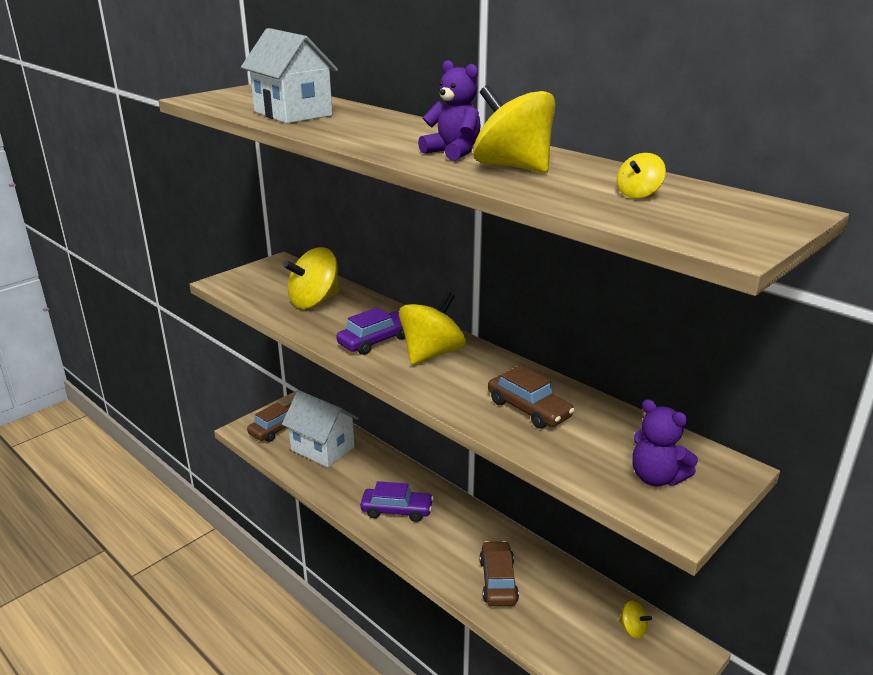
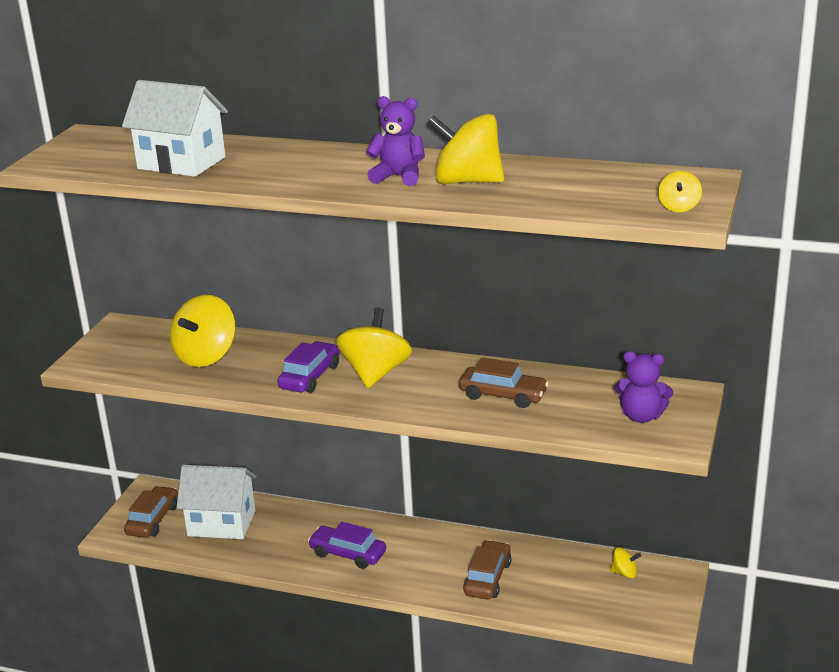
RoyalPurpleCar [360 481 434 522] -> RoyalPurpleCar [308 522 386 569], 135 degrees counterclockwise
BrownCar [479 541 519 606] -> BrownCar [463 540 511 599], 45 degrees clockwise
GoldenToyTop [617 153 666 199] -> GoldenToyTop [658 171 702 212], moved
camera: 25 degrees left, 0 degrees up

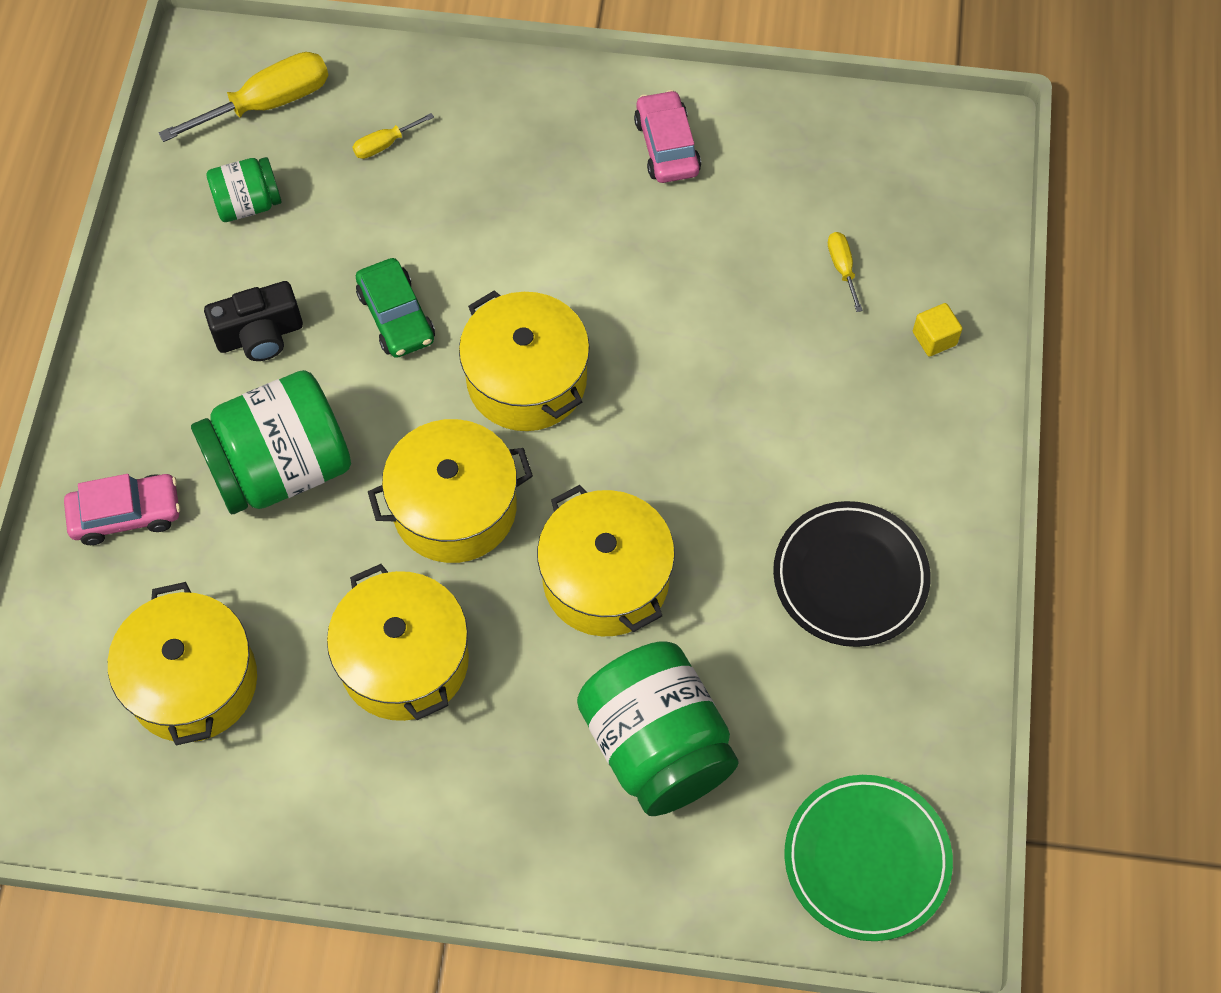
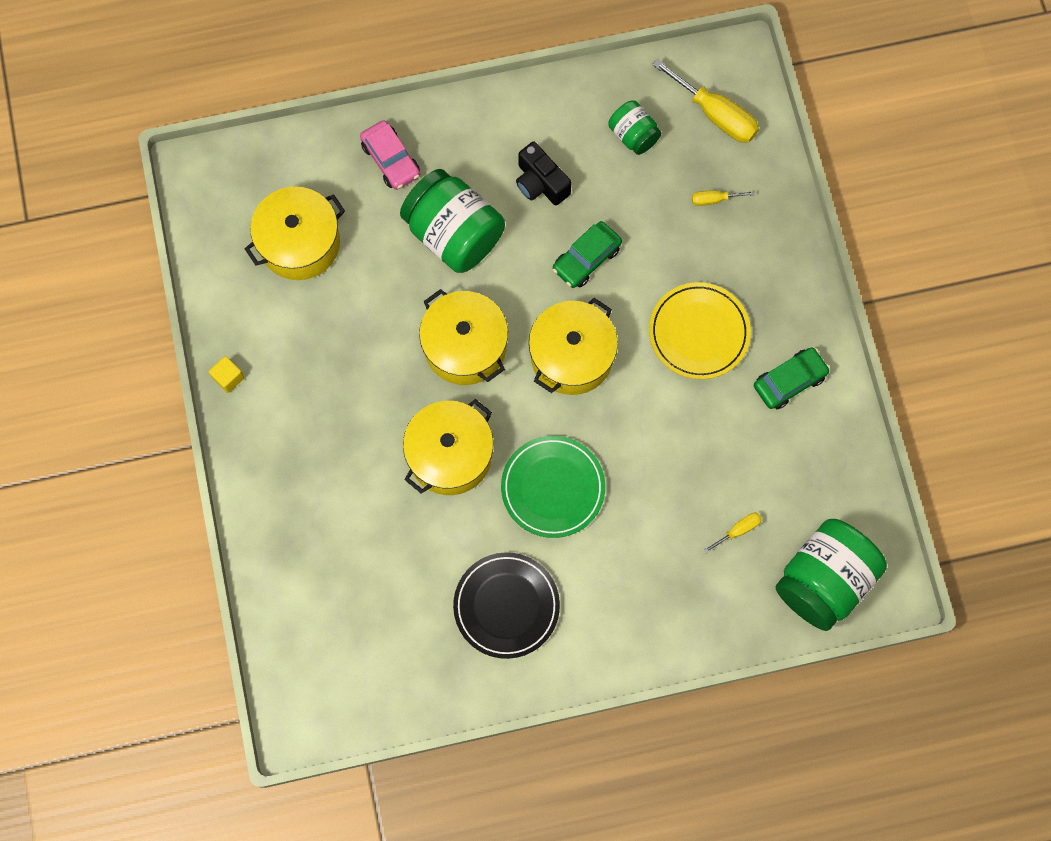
GoldenCookingPot [327 564 469 721] -> none
GoldenHandScrewdriver [353 113 434 159] -> GoldenHandScrewdriver [692 190 755 206], 45 degrees counterclockwise
GreenJamJar [577 641 739 816] -> GreenJamJar [776 519 887 631], moved
RosyCar [634 90 701 183] -> GreenCar [754 347 830 409]
GreenPlate [784 775 953 941] -> GreenPlate [501 436 605 538], moved
GoldenBlock [913 303 962 357] -> GoldenBlock [209 356 245 393], moved
none -> GoldenPlate [649 282 751 379]
camera: 70 degrees right, 10 degrees up

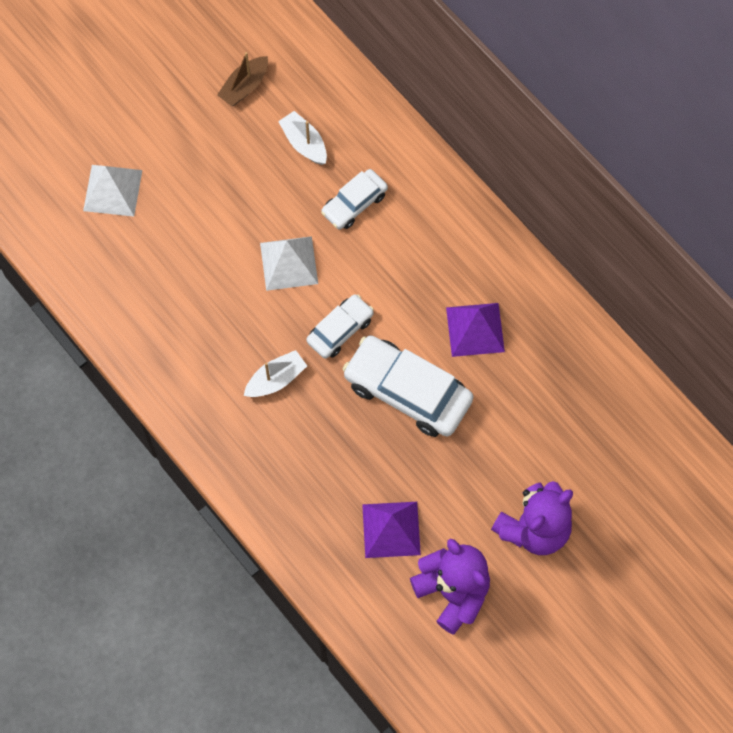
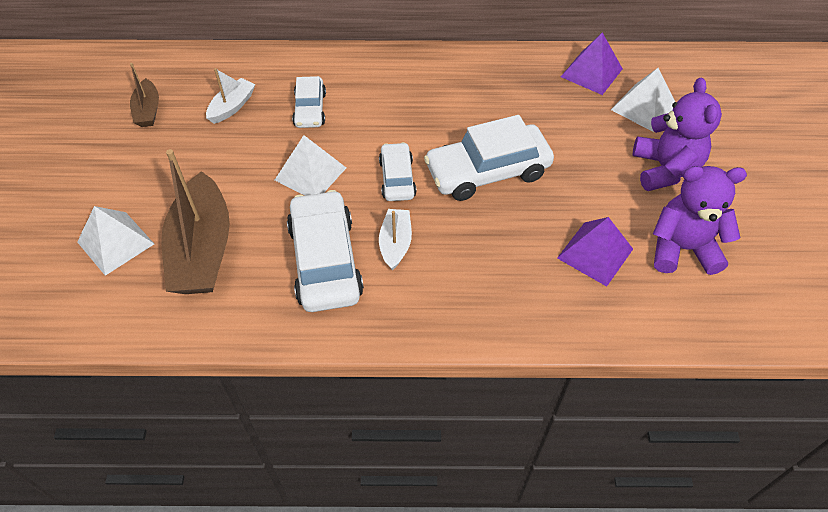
PureWhiteToyBoat [278 111 327 165] -> PureWhiteToyBoat [206 68 255 124], 120 degrees clockwise
RoyalPurplePyramidShape [446 303 505 357] -> RoyalPurplePyramidShape [561 32 623 95], moved
none -> BrownToyBoat [161 149 230 294]
none -> PureWhiteCar [287 190 364 312]
none -> PureWhitePyramidShape [611 68 675 132]
camera: 50 degrees left, 15 degrees down

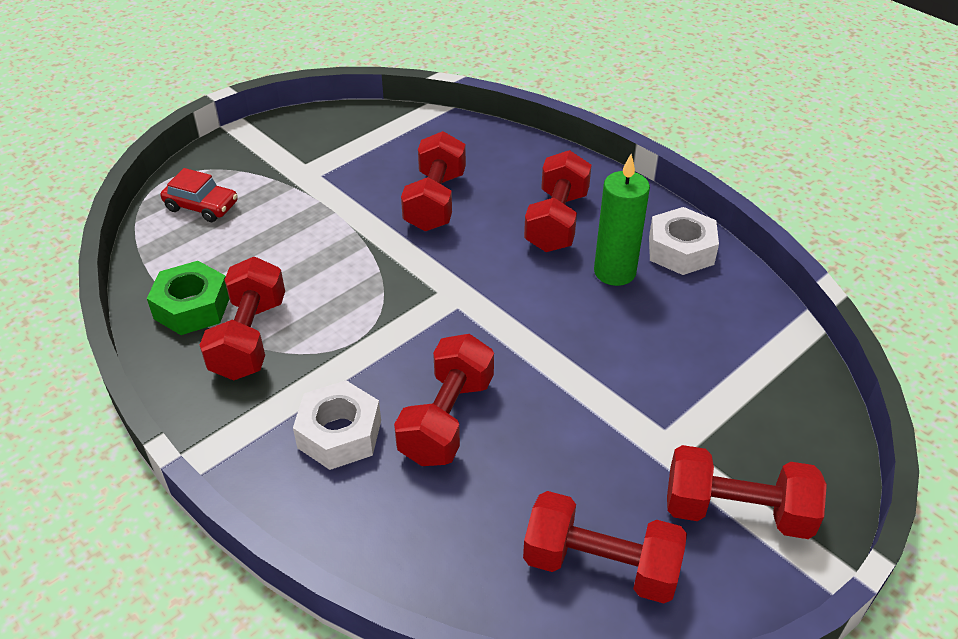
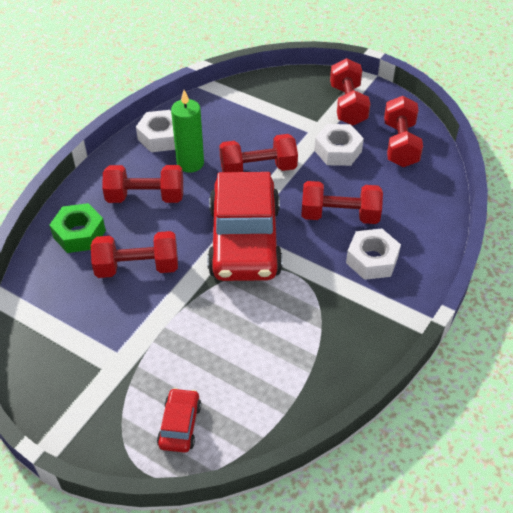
GreenHexagonNut [147 261 229 335] -> GreenHexagonNut [50 203 106 253], moved
CrimsonHandWeight [200 257 285 380] -> CrimsonHandWeight [219 134 298 172], moved
none -> CrimsonCar [207 172 283 281]
none -> PureWhiteHexagonNut [314 124 364 166]
camera: 105 degrees left, 5 degrees up

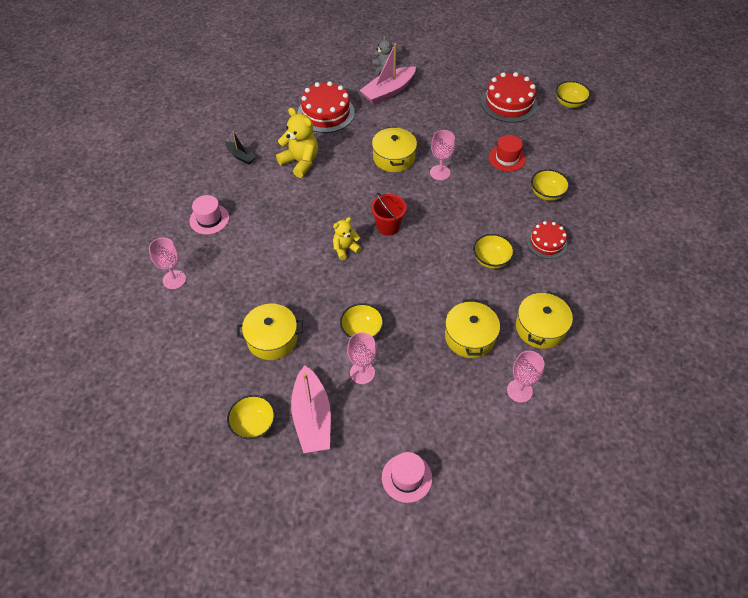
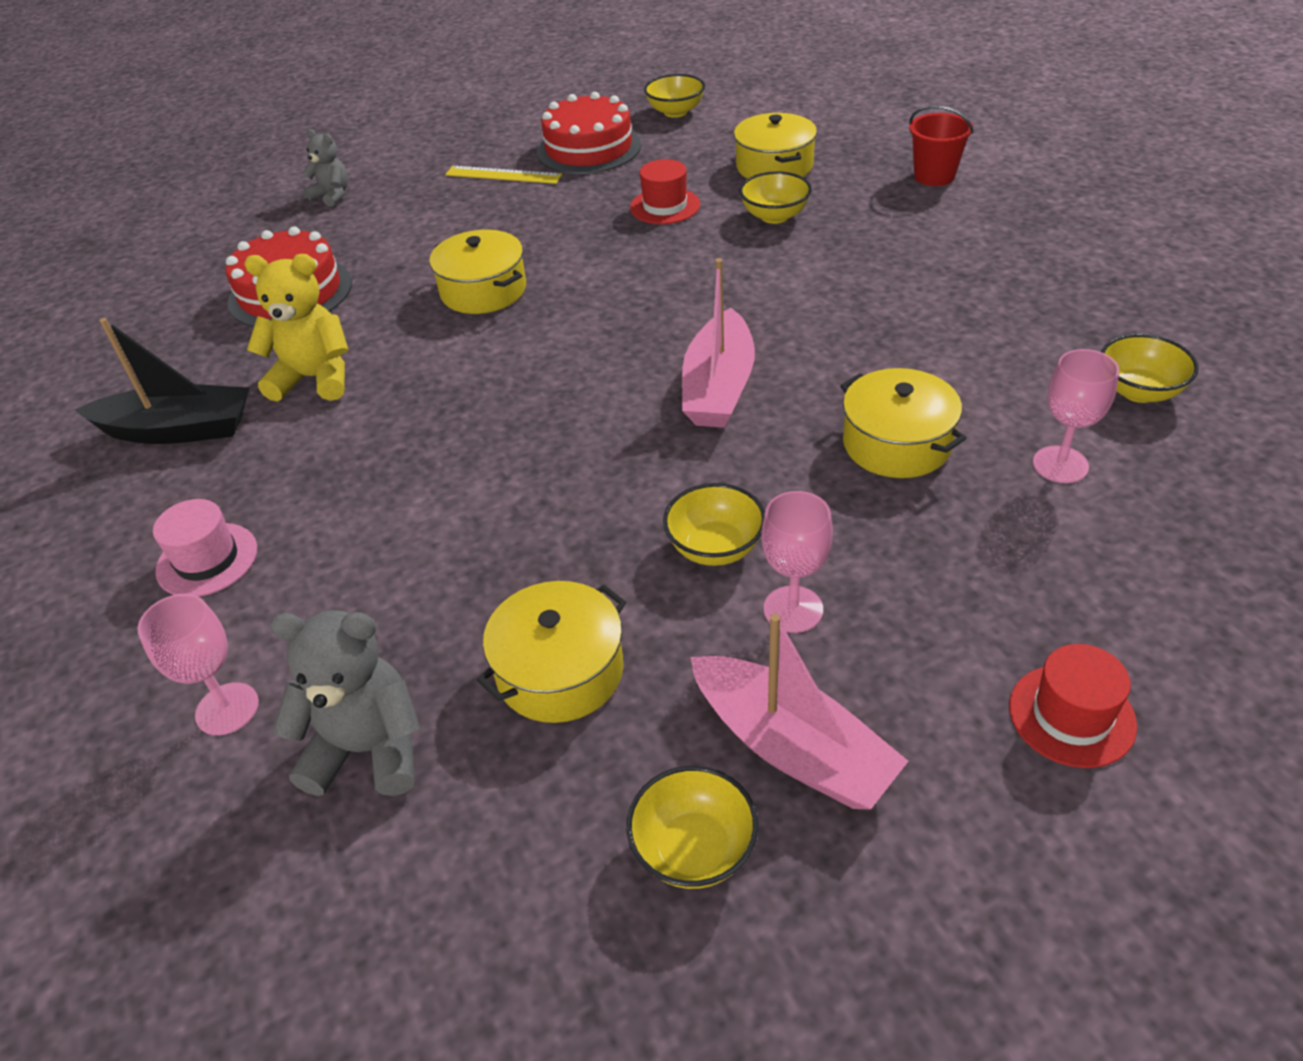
EbonyToyBoat [225 131 257 165] -> EbonyToyBoat [75 318 249 444], x1.86
GoldenTeddy [333 217 362 260] -> none
RosyToyBoat [359 43 416 105] -> RosyToyBoat [682 258 755 428], moved
CrimsonSandBucket [371 193 407 236] -> CrimsonSandBucket [909 105 974 186], moved
RosyHat [382 452 432 503] -> CrimsonHat [1009 644 1137 768]
RosyWineGlass [430 130 455 180] -> none
GoldenBowl [473 234 514 269] -> GoldenBowl [1101 334 1199 403], moved
GoldenCookingPot [516 291 573 349] -> GoldenCookingPot [734 113 817 179], moved
CrimsonCake [527 221 568 259] -> none
none -> AshGreyTeddy [270 610 420 796]
none -> GoldenStraightedge [445 166 562 184]
camera: 35 degrees left, 10 degrees down

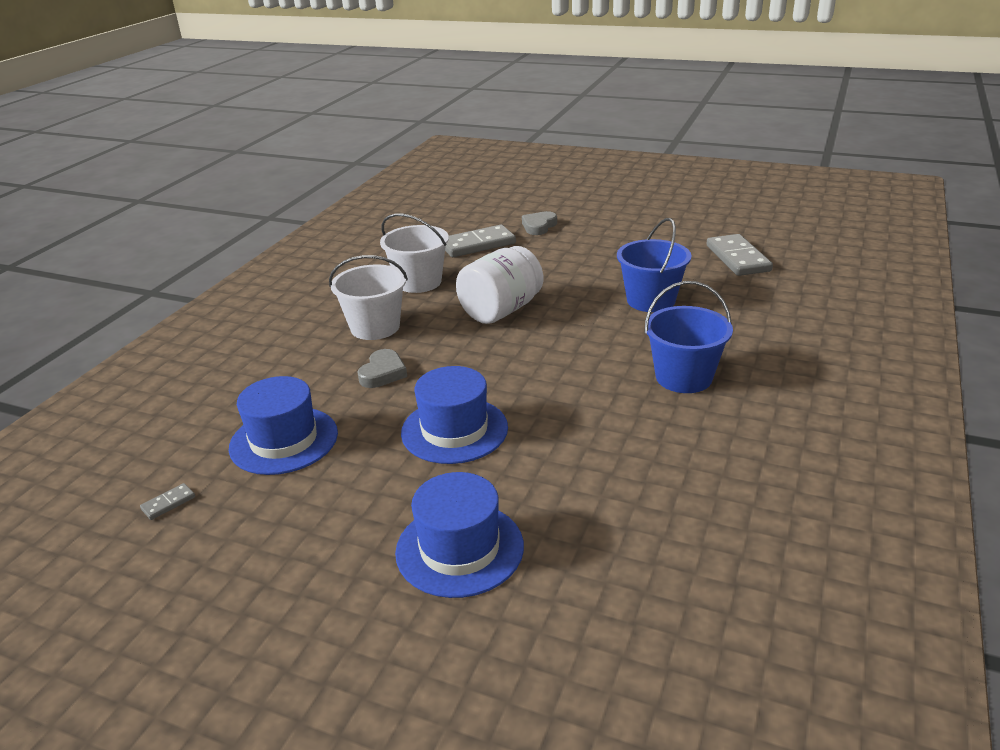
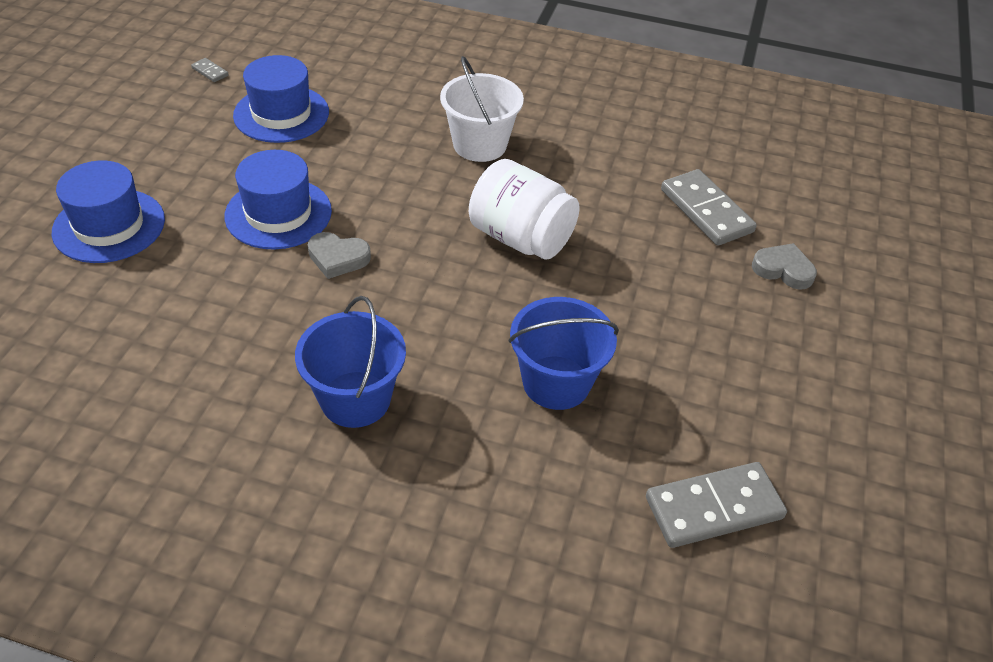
AshGreyHeart [357 349 407 388] -> AshGreyHeart [308 232 371 279], moved
PureWhiteSandBucket [380 213 449 293] -> none
camera: 80 degrees right, 15 degrees up

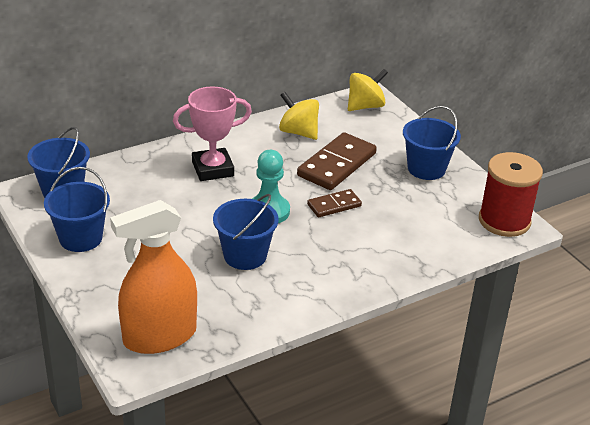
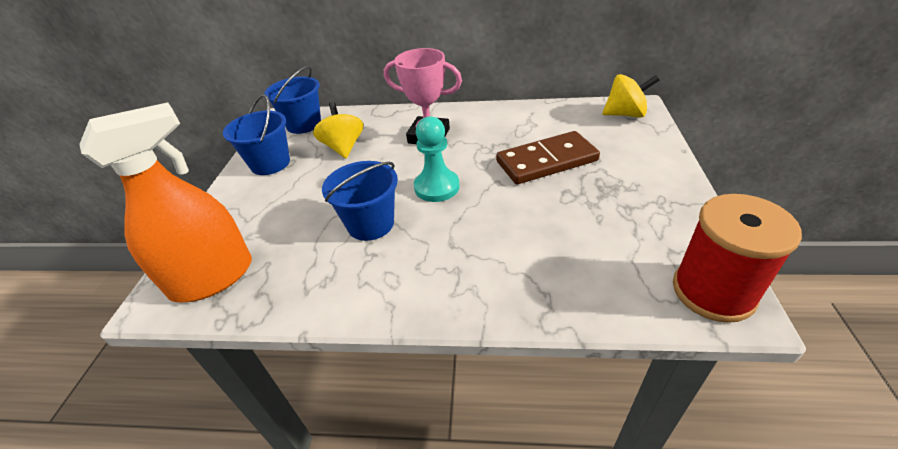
BrightOrangeSprayCleaner [110 200 197 354] -> BrightOrangeSprayCleaner [79 102 252 302], 135 degrees clockwise
GoldenToyTop [279 92 319 140] -> GoldenToyTop [313 102 364 158], moved
BrownDomino [307 189 362 217] -> none
BlueSandBucket [403 106 461 180] -> none
camera: 40 degrees right, 5 degrees up

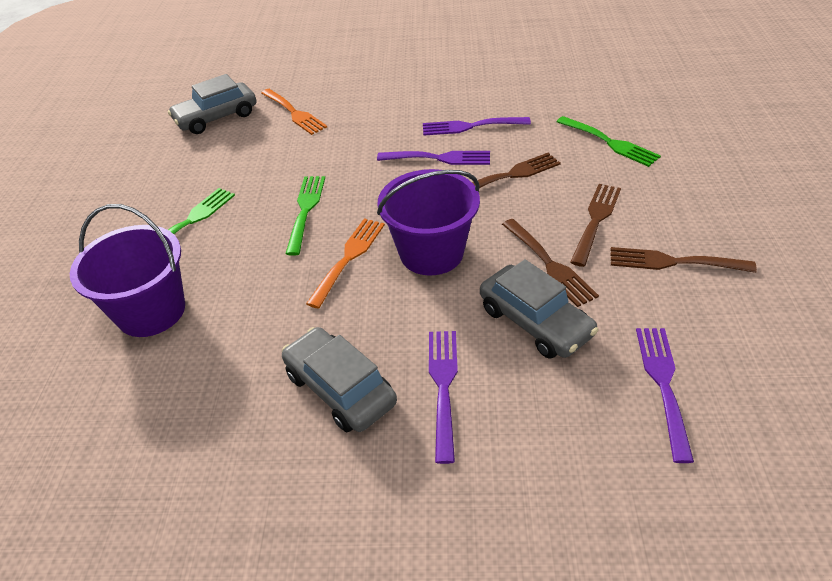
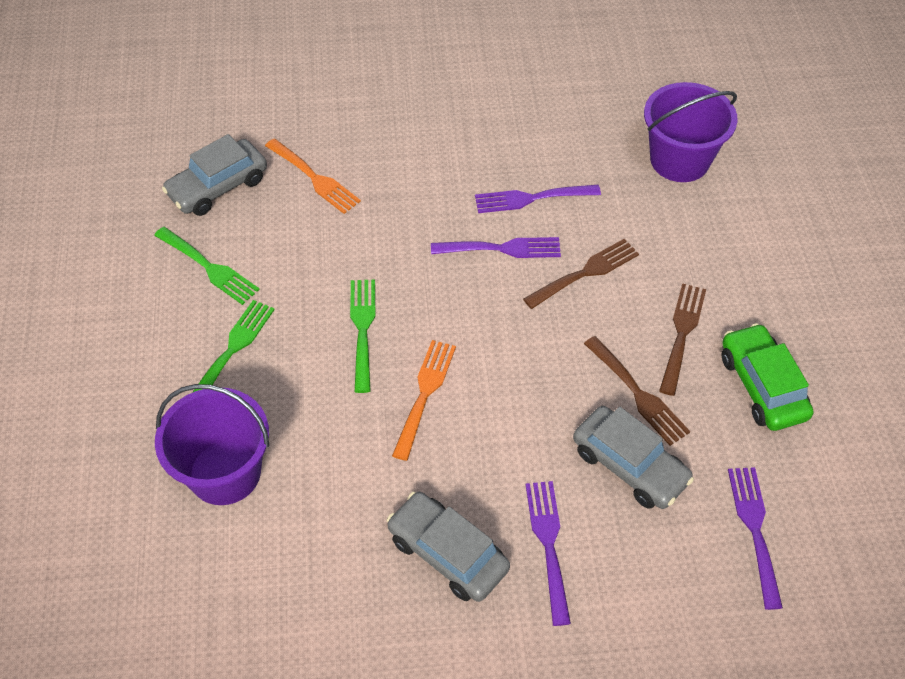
RoyalPurpleSandBucket [377 169 480 275] -> RoyalPurpleSandBucket [644 82 738 182], moved
GreenDinnerFork [557 116 661 167] -> GreenDinnerFork [154 227 260 305], moved
BrownDinnerFork [611 247 757 273] -> GreenCar [721 323 813 431]
camera: 10 degrees left, 10 degrees up

